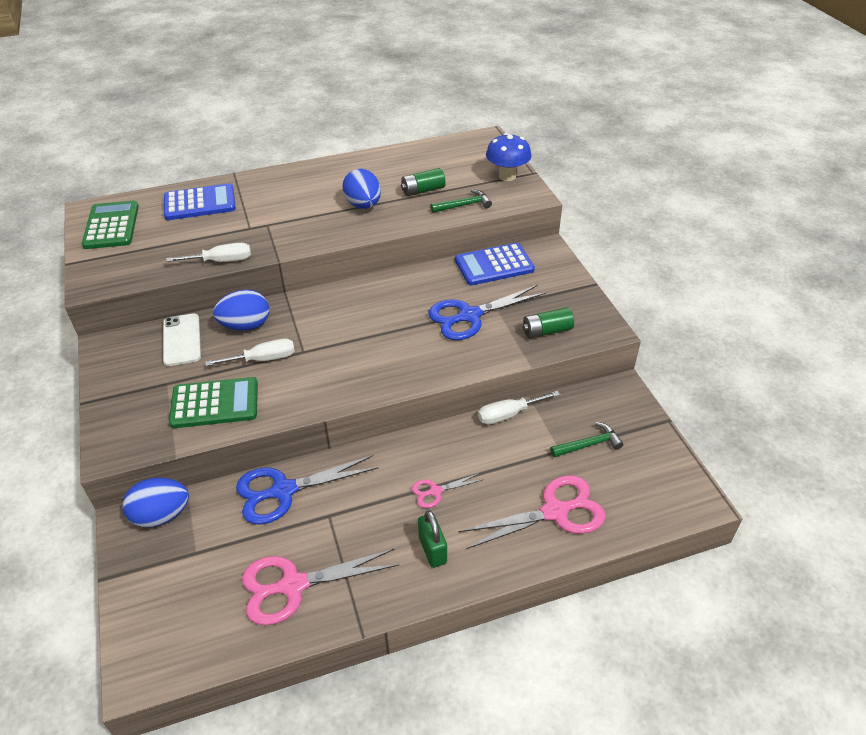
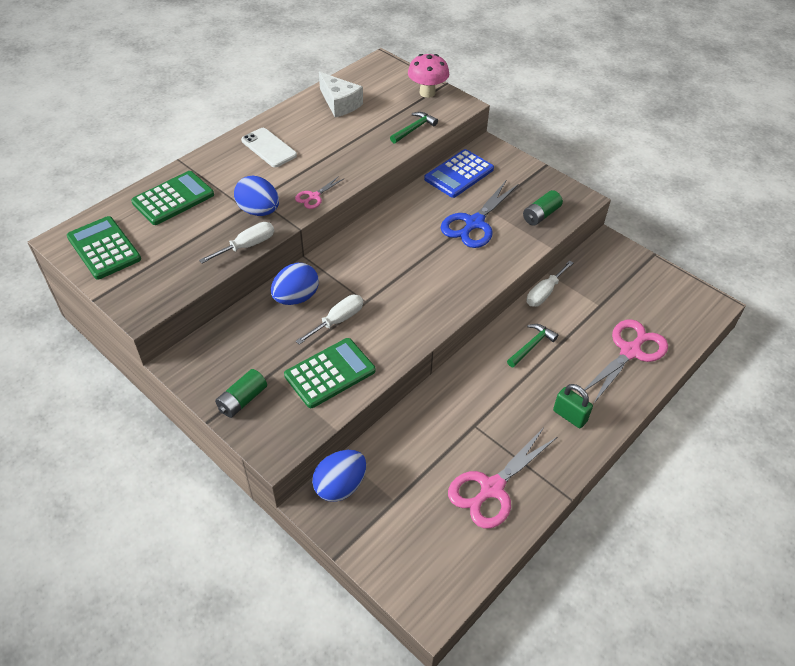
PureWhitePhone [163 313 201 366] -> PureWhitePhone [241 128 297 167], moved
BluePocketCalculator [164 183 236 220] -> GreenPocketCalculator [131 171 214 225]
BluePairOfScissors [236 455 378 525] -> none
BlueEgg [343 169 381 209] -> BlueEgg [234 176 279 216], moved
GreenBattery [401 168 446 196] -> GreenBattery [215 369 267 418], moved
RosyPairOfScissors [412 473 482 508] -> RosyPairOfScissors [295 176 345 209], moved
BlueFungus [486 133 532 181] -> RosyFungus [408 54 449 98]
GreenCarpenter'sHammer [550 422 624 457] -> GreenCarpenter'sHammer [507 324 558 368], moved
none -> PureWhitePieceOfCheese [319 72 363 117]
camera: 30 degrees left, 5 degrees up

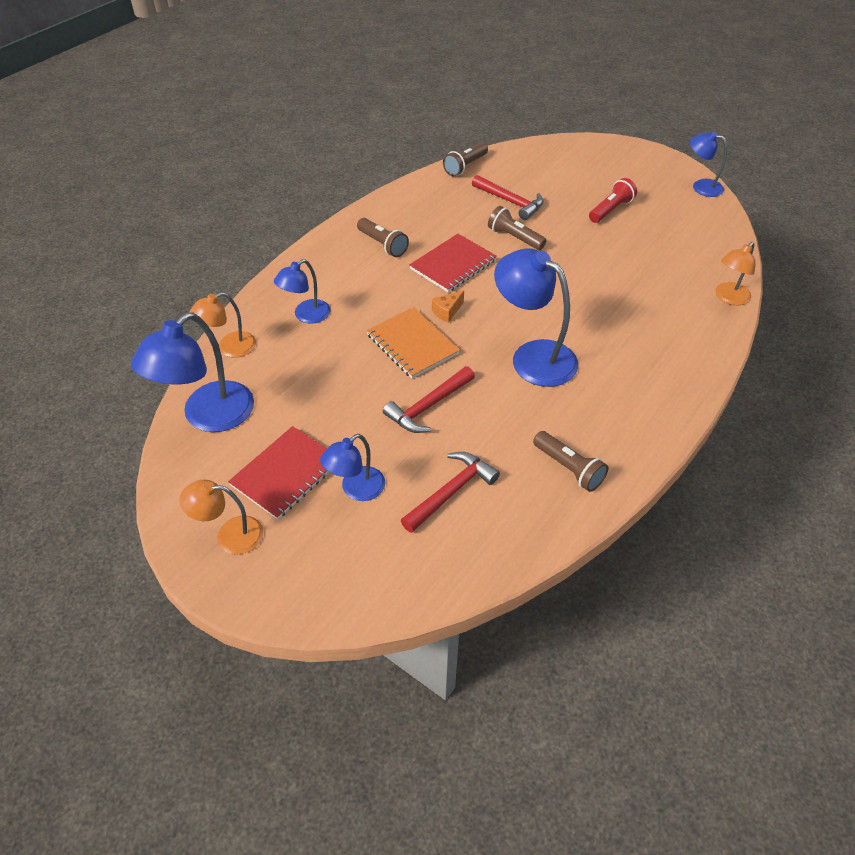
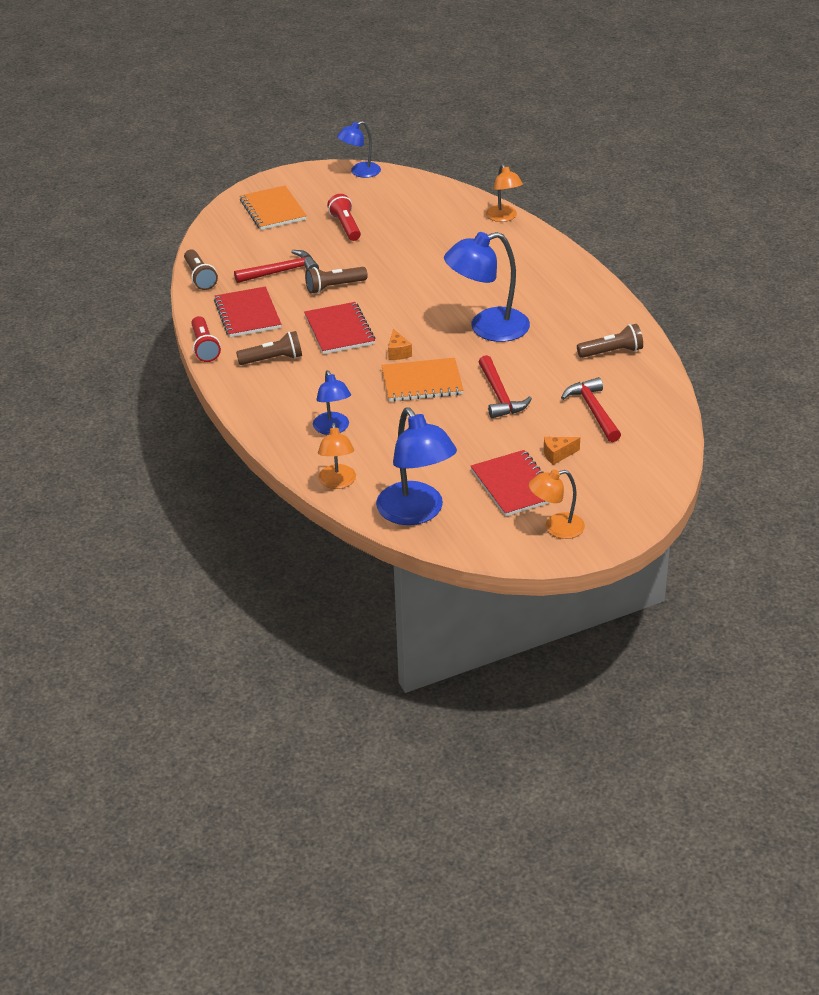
BrightOrangeLamp [179 480 263 555] -> BrightOrangeLamp [529 469 585 539], 45 degrees clockwise
BlueLamp [320 434 385 501] -> BrightOrangePieceOfCheese [544 437 580 465]
none -> CrimsonFlashlight [191 316 221 362]
none -> CrimsonNotebook [214 286 281 337]
none -> BrightOrangeNotebook [240 185 307 230]
camera: 60 degrees left, 10 degrees down

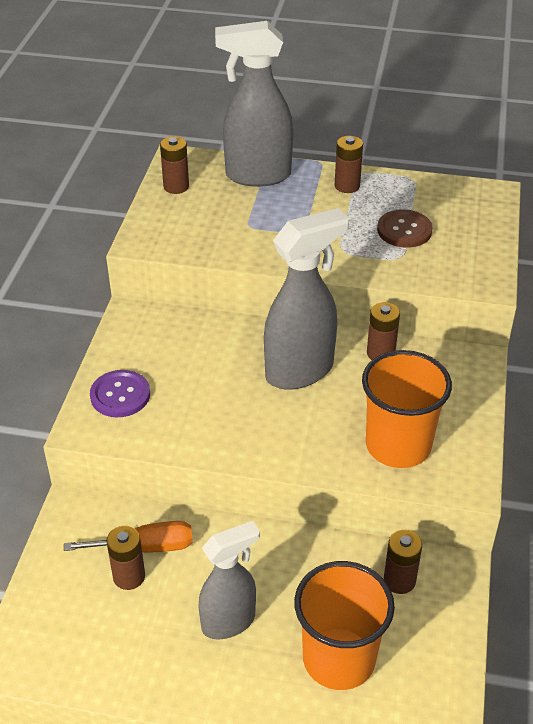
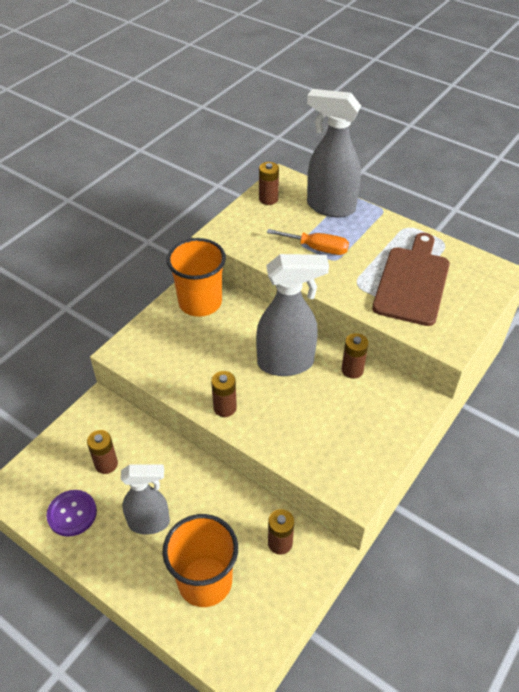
BrightOrangeHandScrewdriver [64 521 193 552] -> BrightOrangeHandScrewdriver [267 229 349 255], moved
RoyalPurpleSewingButton [90 370 150 417] -> RoyalPurpleSewingButton [46 490 97 537], moved
BrownBattery [334 136 363 193] -> BrownBattery [211 371 237 417], moved
BrightOrangeCup [362 350 452 468] -> BrightOrangeCup [167 238 226 317], moved
BrownSewingButton [377 209 432 248] -> BrownCuttingBoard [372 233 450 326]
camera: 25 degrees right, 5 degrees up

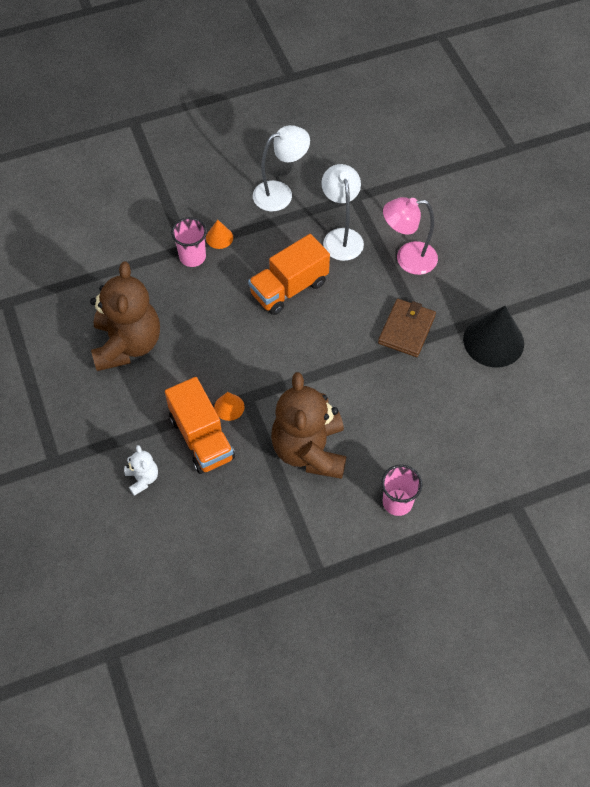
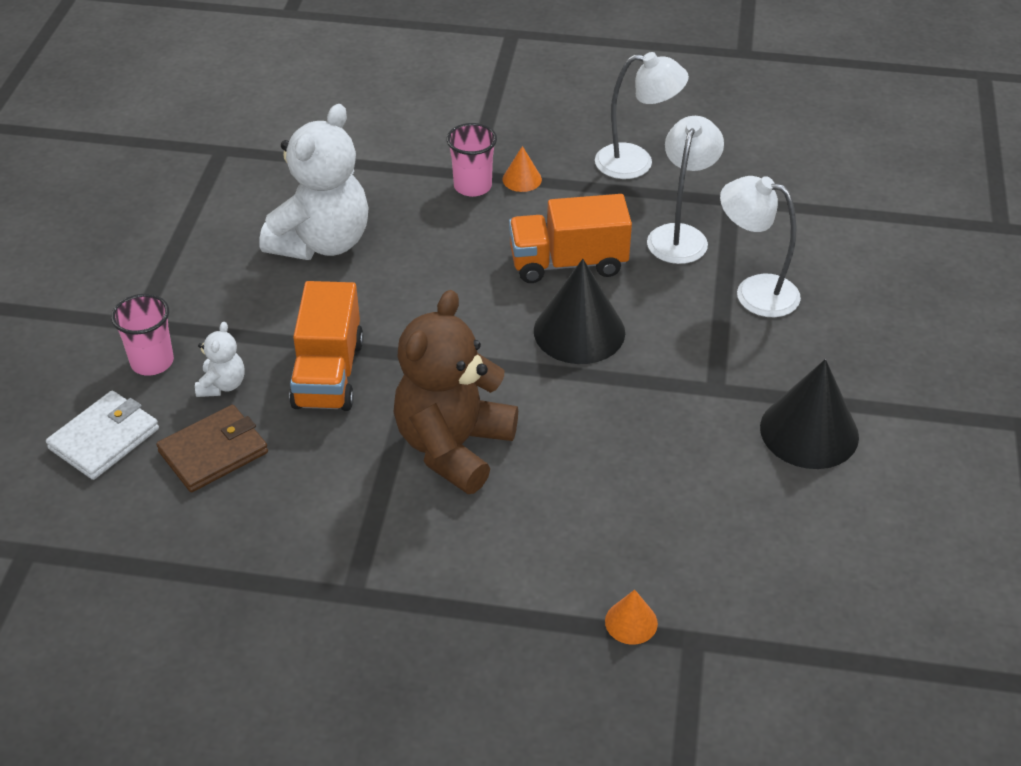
BrownTeddy [90 262 160 371] -> PureWhiteTeddy [259 104 369 260]
BrightOrangeCone [214 392 245 421] -> BrightOrangeCone [605 590 658 645], moved
BrownWallet [378 299 436 357] -> BrownWallet [156 405 268 492], moved
RosyCup [381 465 423 516] -> RosyCup [111 294 174 376], moved
RosyLamp [383 197 438 275] -> PureWhiteLamp [720 176 801 317]
none -> PureWhiteWallet [46 391 159 480]
none -> EbonyCone [534 259 625 364]
camera: 30 degrees right, 15 degrees down

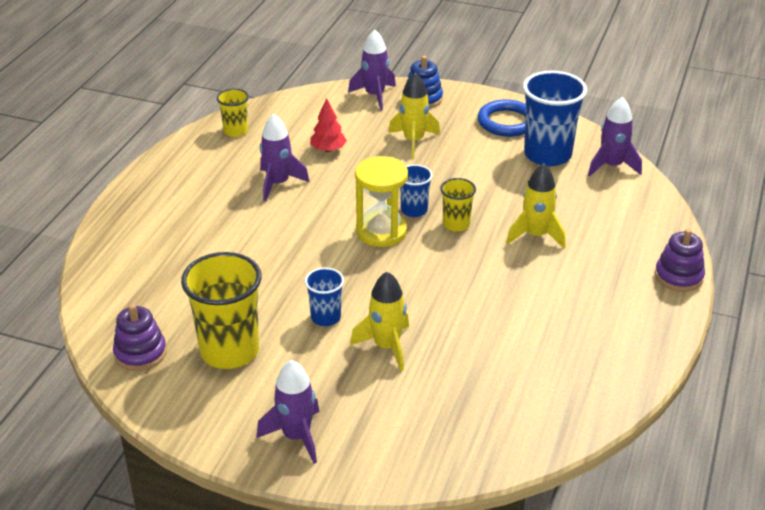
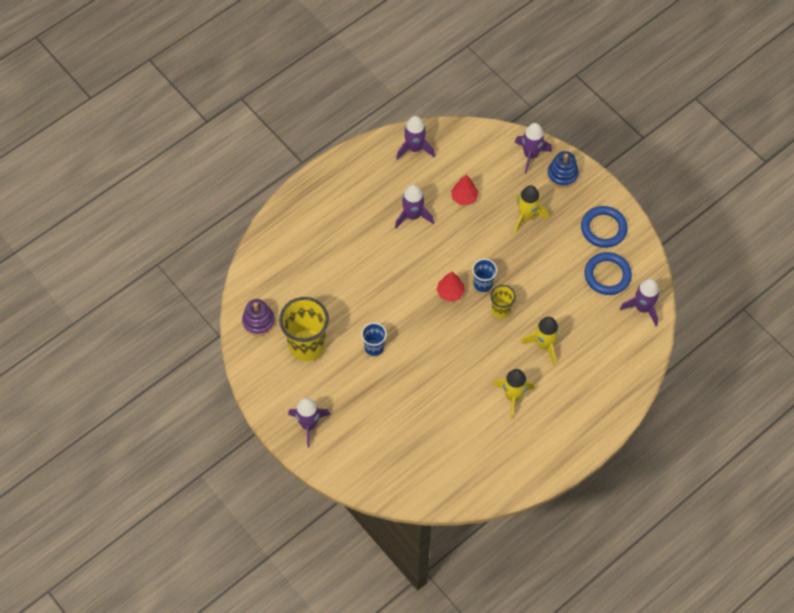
GoldenCup [217 88 249 137] -> RoyalPurpleToyRocket [396 116 435 160]
GoldenToyRocket [350 272 409 371] -> GoldenToyRocket [493 369 535 419], moved
GoldenSandglass [355 156 408 247] -> CrimsonTree [437 272 465 302]
BlueCup [523 71 587 166] -> BlueTorus [585 252 632 295]
RoyalPurpleStackingToy [655 229 705 292] -> none
camera: 30 degrees right, 25 degrees up

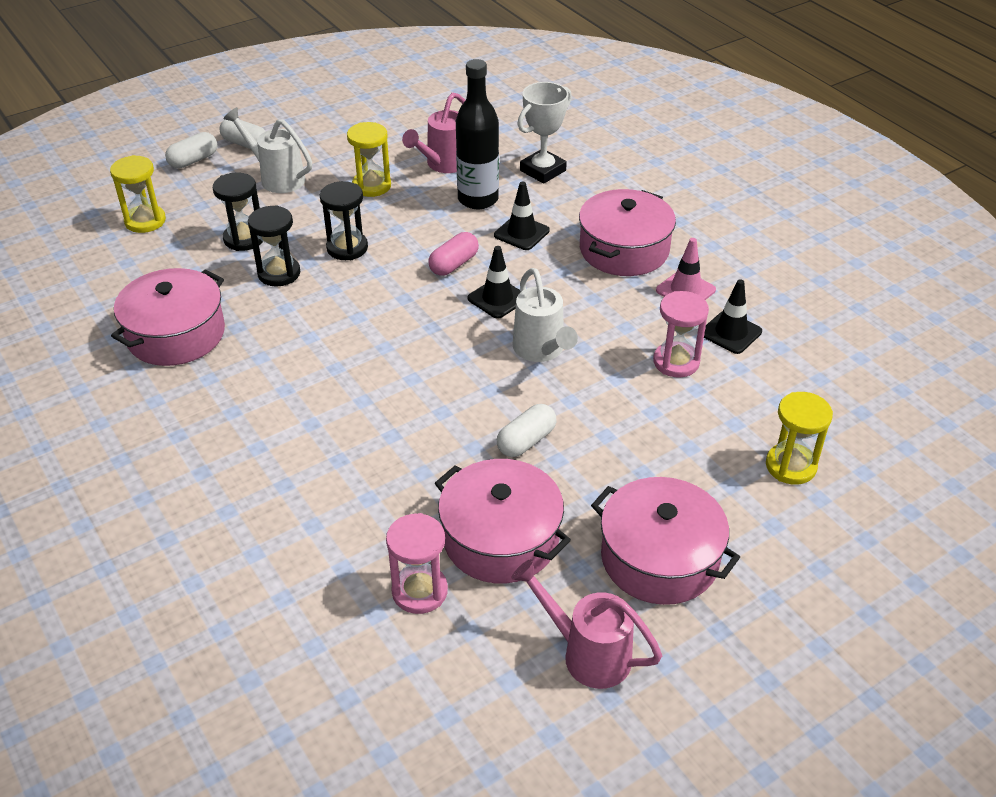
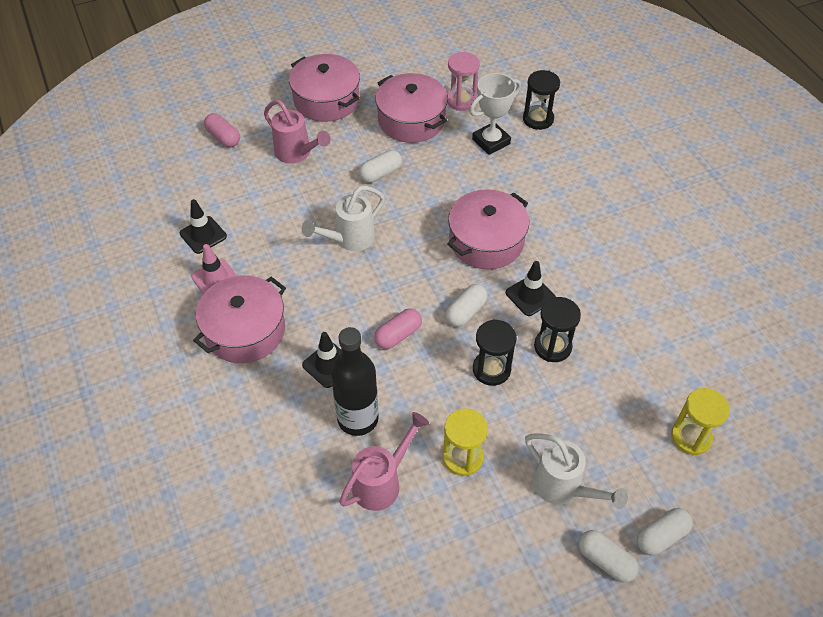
RosyCookingPot [111 268 225 366] -> RosyCookingPot [447 189 529 269], moved
EbonySandglass [213 172 263 251] -> EbonySandglass [523 70 560 130], moved
EbonyRoadCone [468 246 521 318] -> EbonyRoadCone [506 261 556 316], moved
RosyWateringPot [511 559 662 689] -> RosyWateringPot [264 100 331 164], moved
PureWhiteWateringPot [513 268 578 362] -> PureWhiteWateringPot [301 186 385 251], 120 degrees counterclockwise
PureWhiteTrophy [517 82 572 184] -> PureWhiteTrophy [470 73 521 155], moved
RosySandglass [653 291 709 378] -> none
GoldenSandglass [766 392 833 485] -> RosyPill [204 113 240 147]
none -> PureWhitePill [445 284 488 327]
camera: 170 degrees left, 10 degrees up

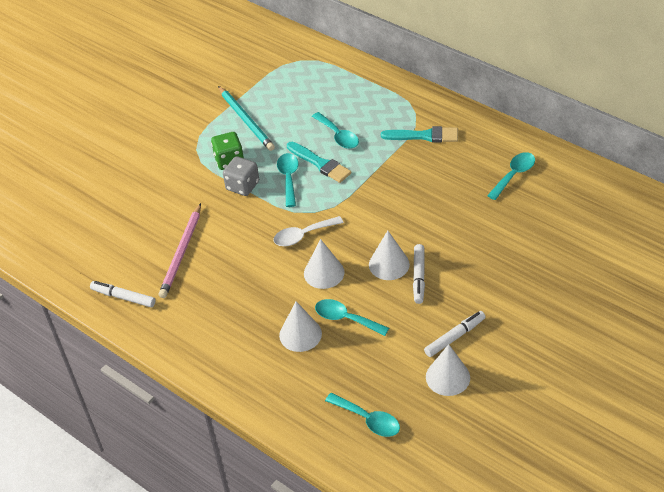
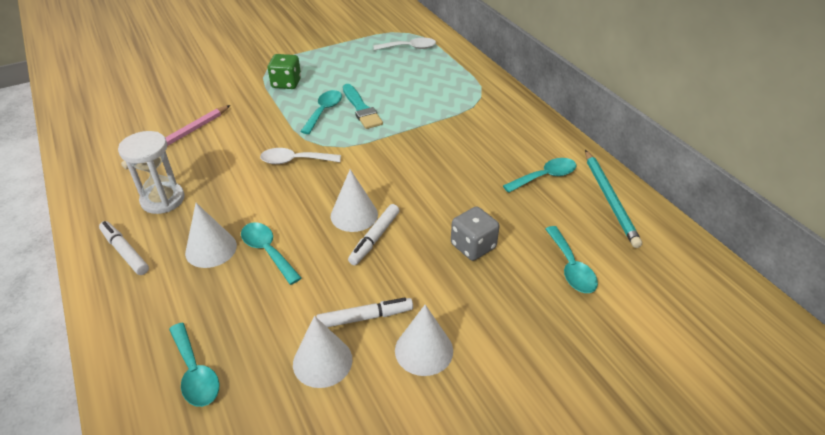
PureWhiteMarker [90 281 156 308] -> PureWhiteMarker [99 221 149 275], moved
TealLeadPencil [218 86 275 151] -> TealLeadPencil [585 150 642 248], moved
AshGreyGameDie [223 156 259 196] -> AshGreyGameDie [451 206 500 261], moved
PureWhiteCone [304 239 345 289] -> PureWhiteCone [395 305 453 376], moved
TealTablespoon [312 112 359 149] -> TealTablespoon [545 226 598 293], moved
TealPaintBrush [381 126 458 142] -> none
none -> PureWhiteSandglass [118 131 185 214]
none -> PureWhiteTablespoon [373 38 436 50]
camera: 20 degrees right, 5 degrees down

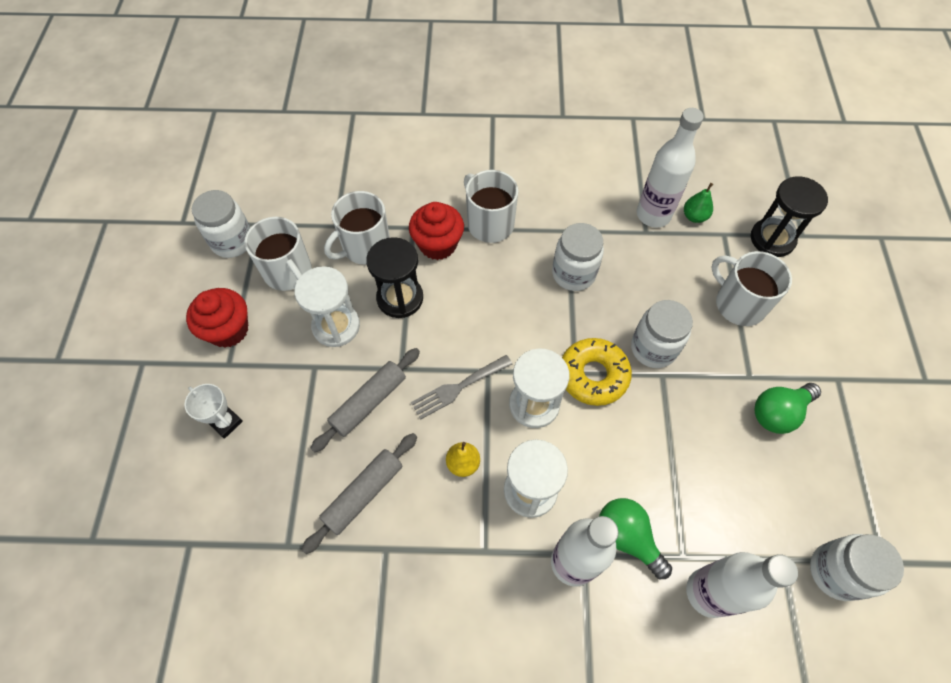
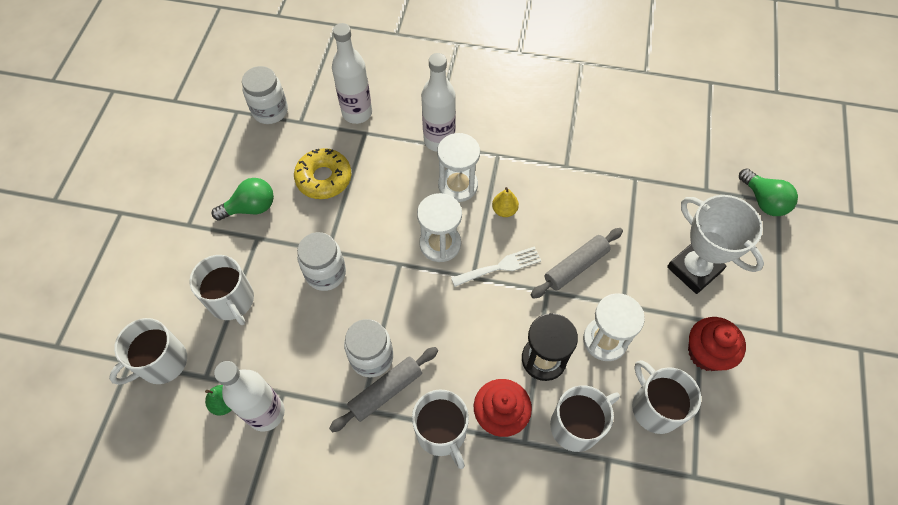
PureWhiteTrophy [185 384 243 439] -> PureWhiteTrophy [667 195 764 294], x1.98
PureWhiteJamJar [192 190 250 258] -> none
AshGreyPastryRoller [302 433 417 554] -> AshGreyPastryRoller [329 347 438 433], moved
AshGreyDinnerFork [411 355 512 420] -> PureWhiteDinnerFork [451 246 541 287]
GoldenDoughnut [562 338 632 406] -> GoldenDoughnut [294 148 352 199], moved
GreenLightbulb [599 498 672 579] -> GreenLightbulb [739 169 798 216], moved
EbonySandglass [751 176 828 257] -> PureWhiteCoffeeMug [109 318 187 385]
camera: 170 degrees left, 0 degrees up

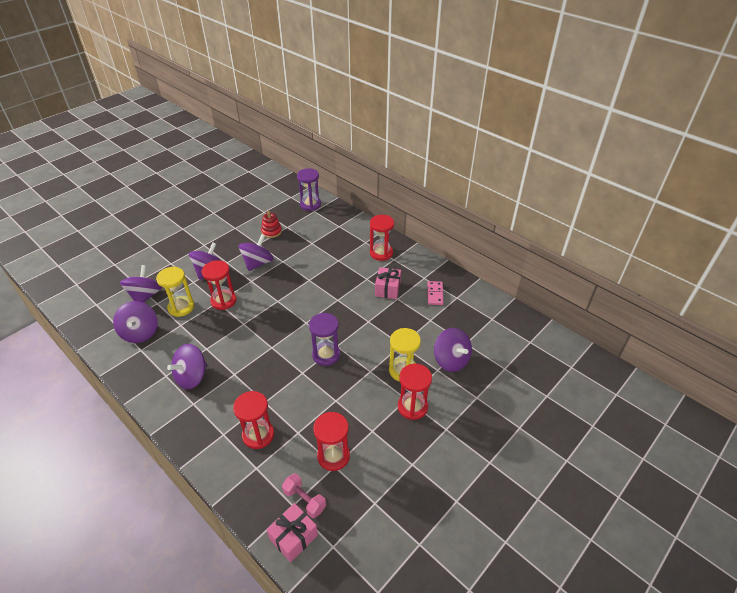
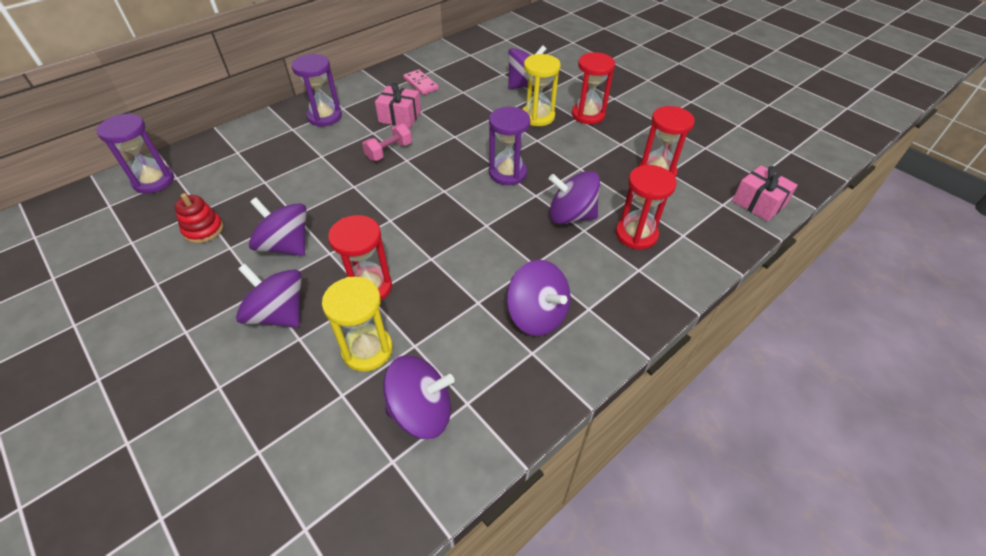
RoyalPurpleToyTop [120 265 162 303] -> RoyalPurpleToyTop [549 171 600 224], moved
RosyHandWeight [282 473 326 518] -> RosyHandWeight [362 124 412 161], moved
CrimsonSandglass [370 215 394 261] -> RoyalPurpleSandglass [292 54 342 127]
RosyDomino [427 281 444 305] -> RosyDomino [403 70 439 95], 45 degrees clockwise
camera: 85 degrees left, 5 degrees up

